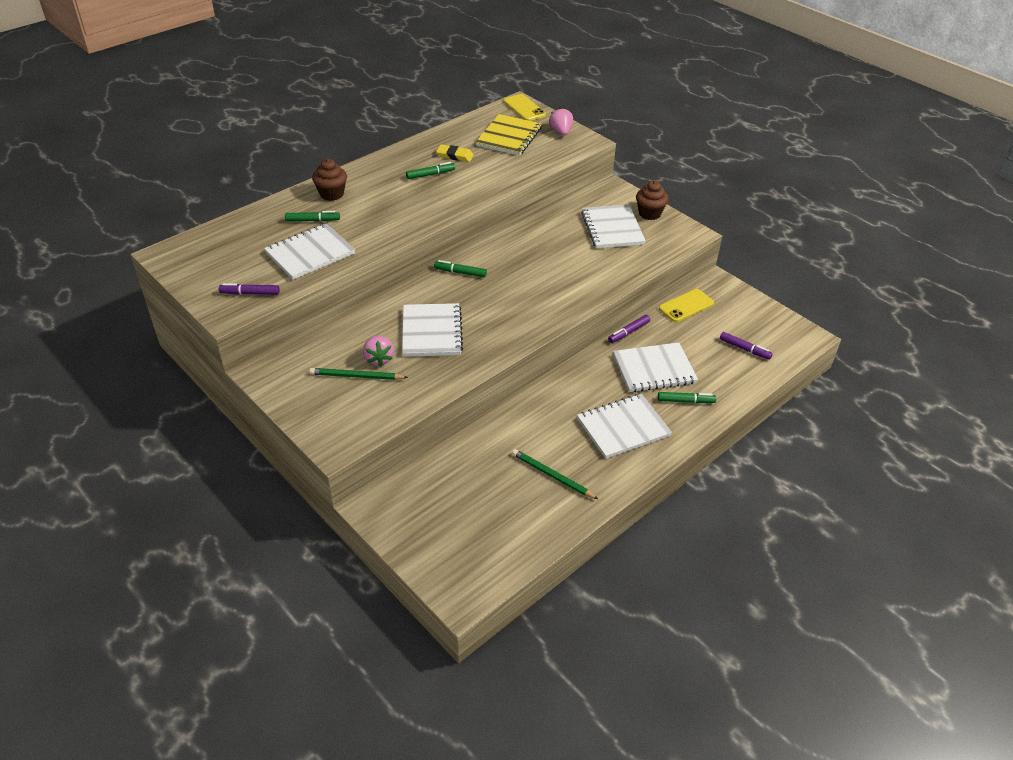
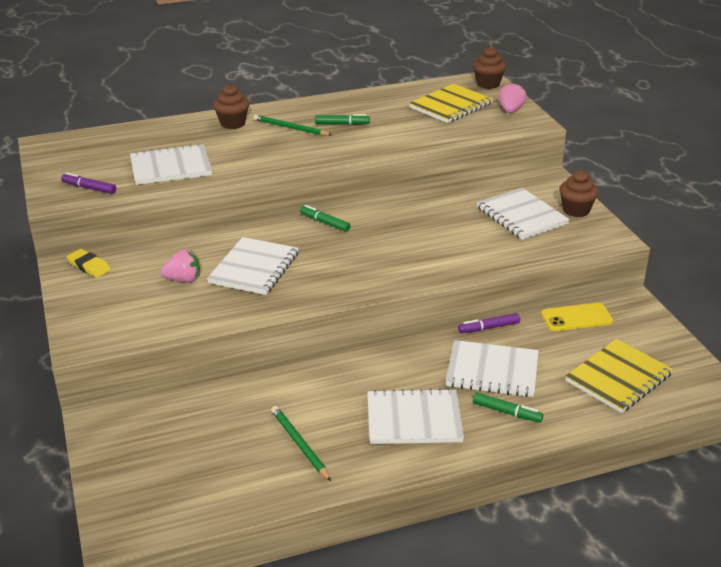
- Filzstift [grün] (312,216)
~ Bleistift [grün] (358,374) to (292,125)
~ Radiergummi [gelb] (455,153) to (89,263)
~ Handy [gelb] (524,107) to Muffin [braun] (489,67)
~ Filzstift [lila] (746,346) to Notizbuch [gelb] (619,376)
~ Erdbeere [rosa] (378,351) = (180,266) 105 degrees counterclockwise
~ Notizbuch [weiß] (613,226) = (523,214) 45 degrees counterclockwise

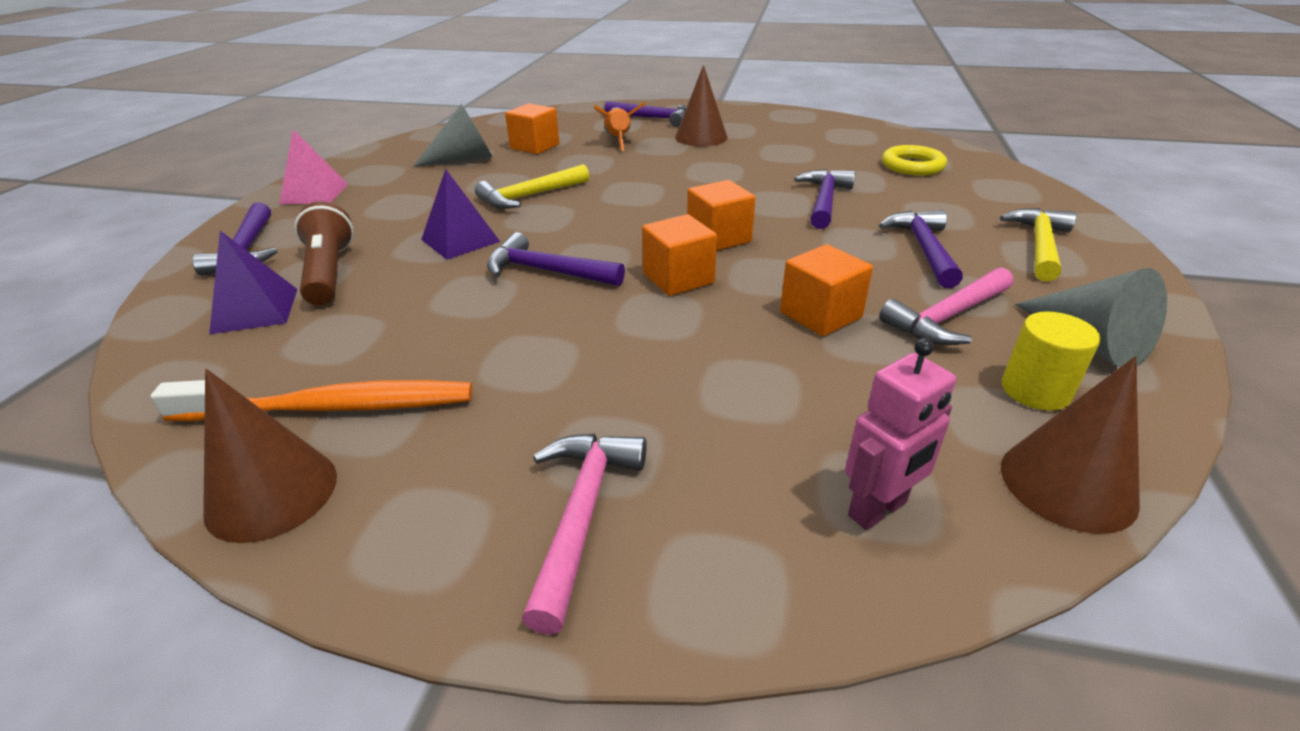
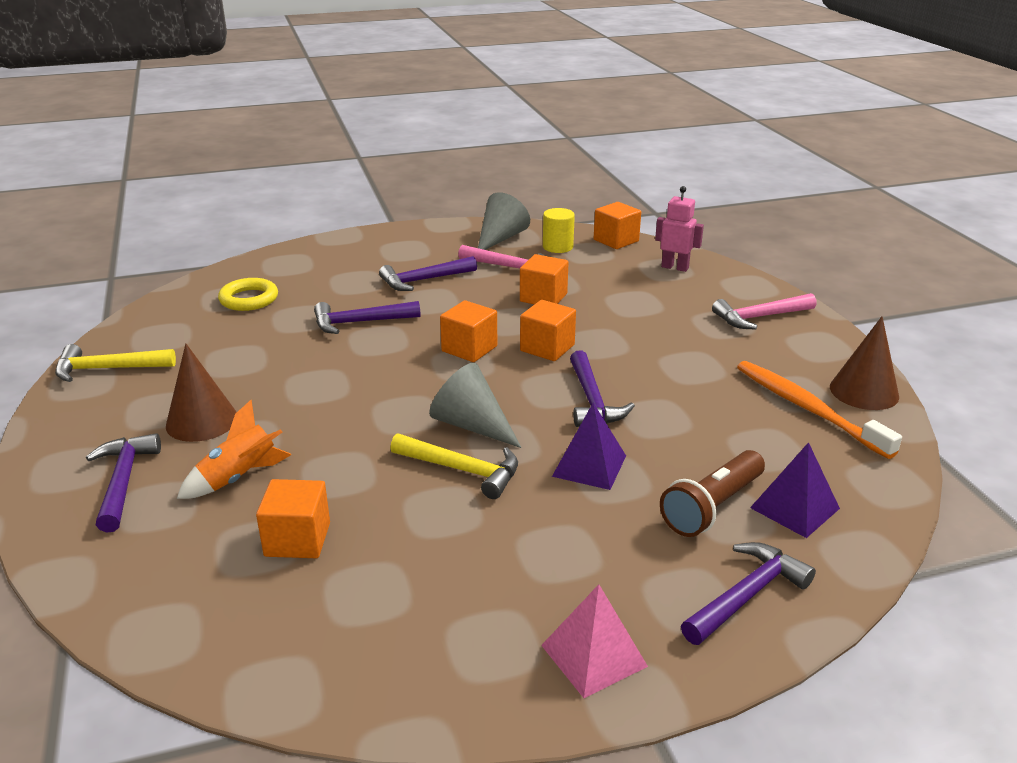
~ Kegel [grau] (452,135) to (475,405)
~ Hammer [gelb] (1038,245) to (115,363)
~ Kegel [braun] (1070,445) to Kubus [orange] (617,225)

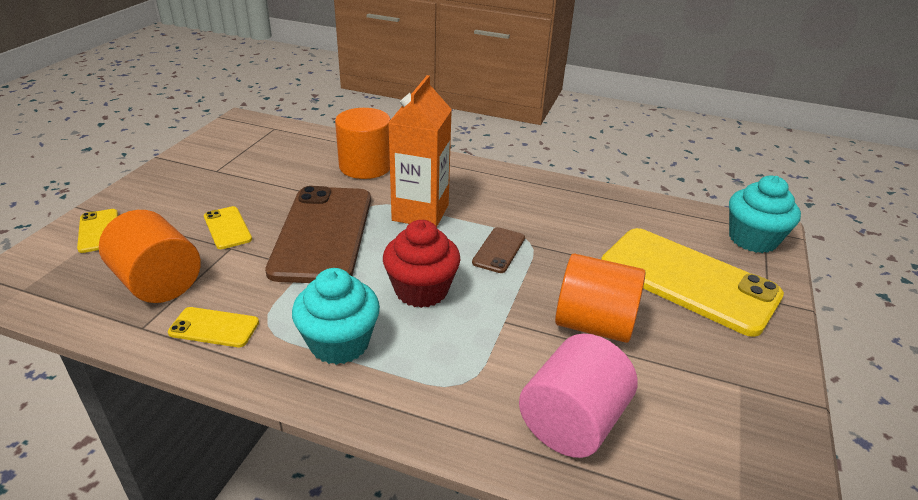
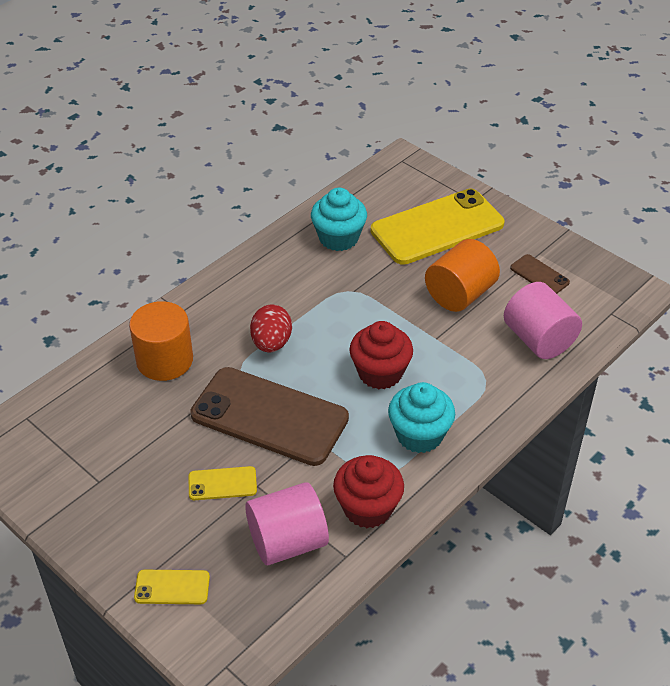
~ Handy [braun] (498,250) to (540,274)
~ Muffin [türkis] (765,214) to (339,219)
~ Handy [gelb] (213,327) to Muffin [rot] (368,491)
~ Getränkekarton [orange] (420,151) to Ei [rot] (271,328)
~ Vollzylinder [orange] (150,256) to Vollzylinder [rosa] (287,523)

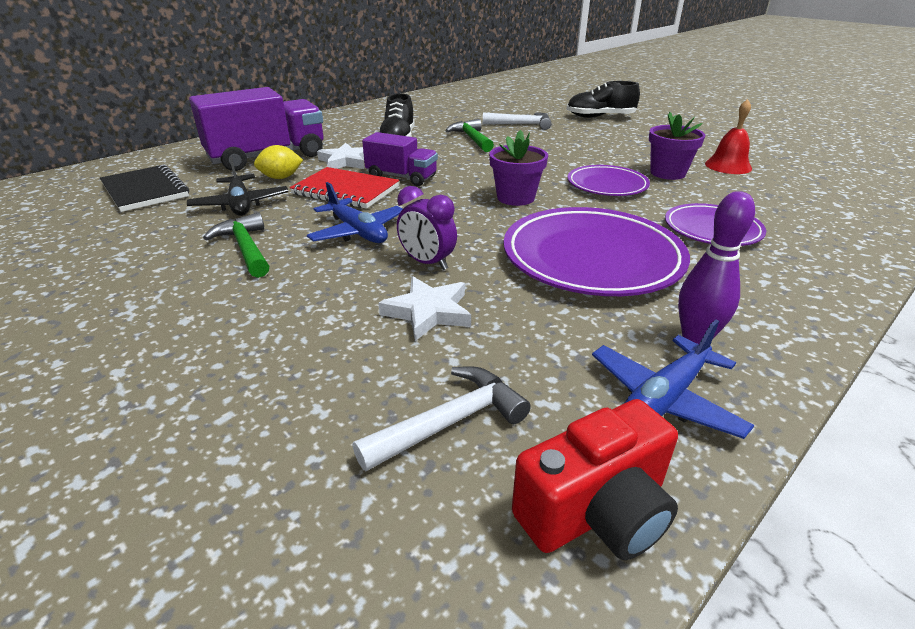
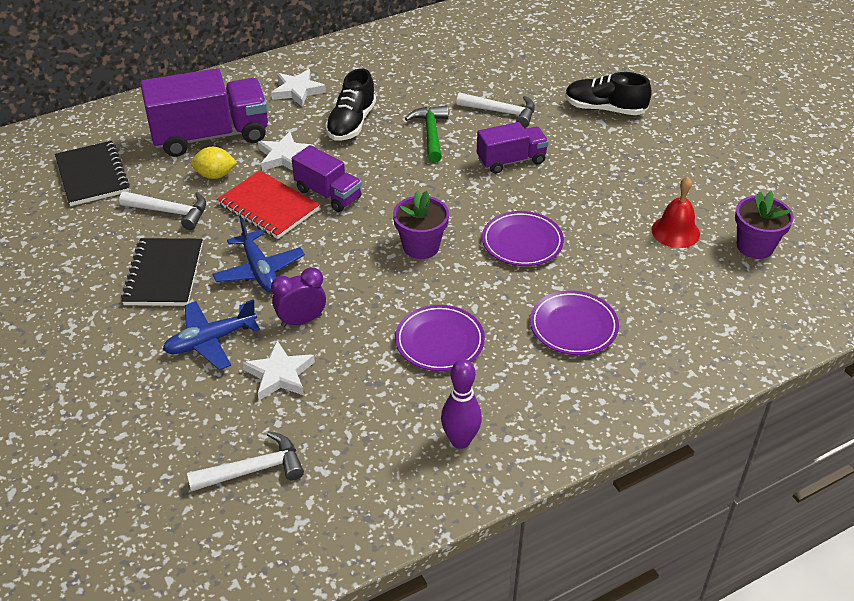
- Kamera [rot] (595,479)
+ Stern [weiß] (298,88)
+ Lastwagen [lila] (513,148)
~ Flugzeug [blau] (673,379) to (211,335)
~ Blumentopf [lila] (677,146) to (764,225)
~ Flugzeug [schwarz] (237,186) to Hammer [weiß] (162,210)
~ Hammer [grün] (236,245) to Notizbuch [schwarz] (162,272)
~ Wecker [lila] (427,228) = (298,297) 105 degrees clockwise
~ Teller [lila] (597,251) = (440,338) x0.57

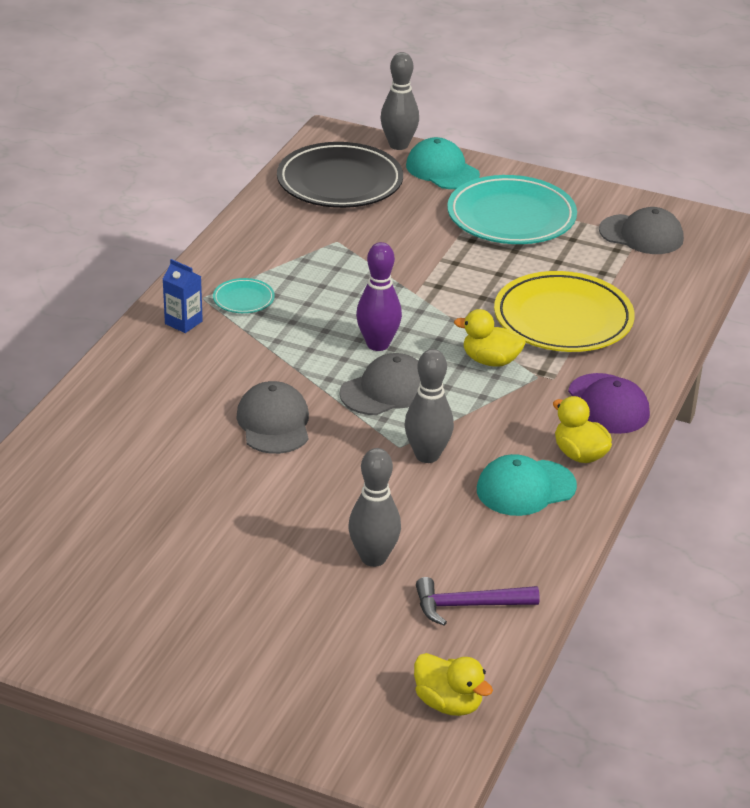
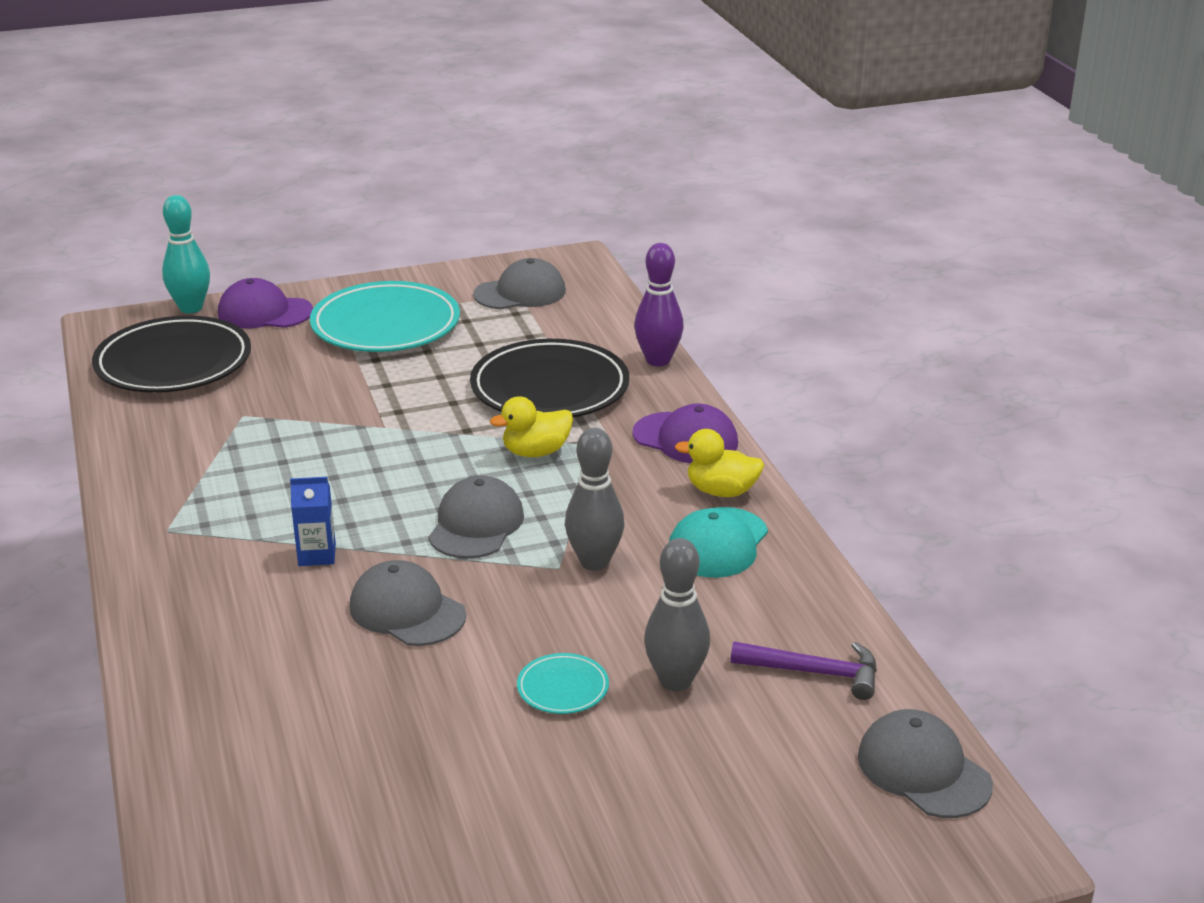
~ Getränkekarton [blau] (183,296) to (313,521)
~ Teller [türkis] (244,295) to (563,683)
~ Bowlingkegel [lila] (379,296) to (659,304)
~ Ente [gelb] (453,684) to Kappe [grau] (925,763)
~ Bowlingkegel [grau] (399,101) to Bowlingkegel [türkis] (186,254)
~ Kappe [türkis] (443,163) to Kappe [lila] (265,303)
~ Teller [gelb] (564,311) to Teller [schwarz] (549,378)
~ Hammer [lila] (478,601) = (804,670) 120 degrees counterclockwise

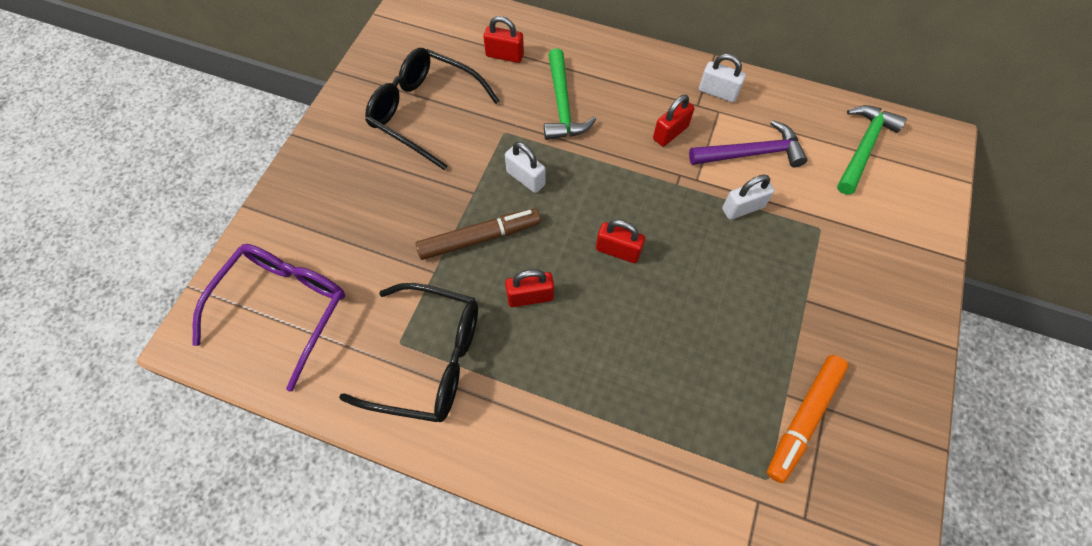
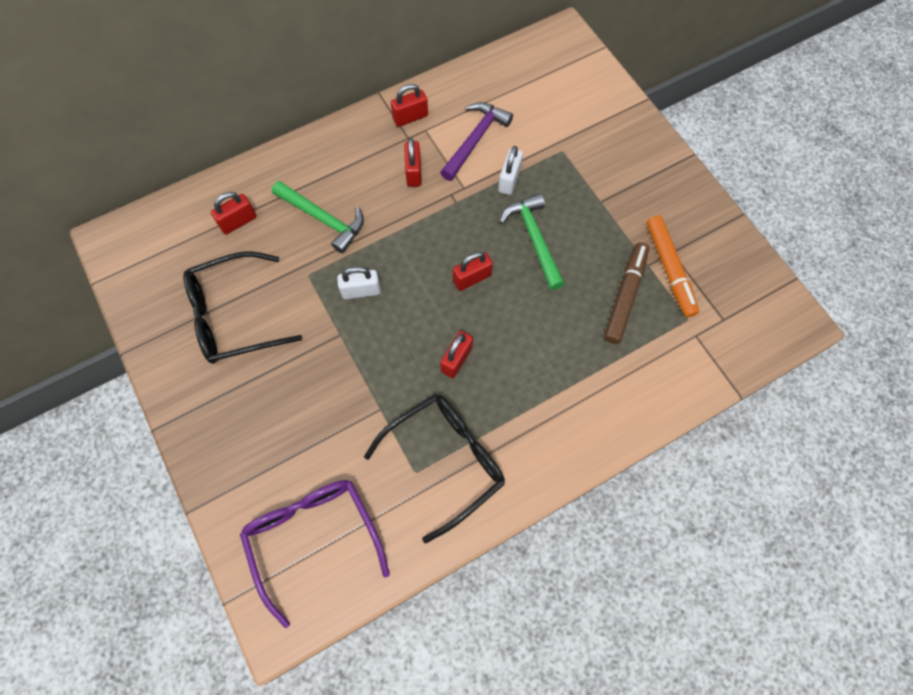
~ Filzstift [braun] (478,234) to (626,293)
~ Hammer [grün] (872,150) to (532,241)
~ Vorhängeschloss [weiß] (722,78) to Vorhängeschloss [rot] (409,105)

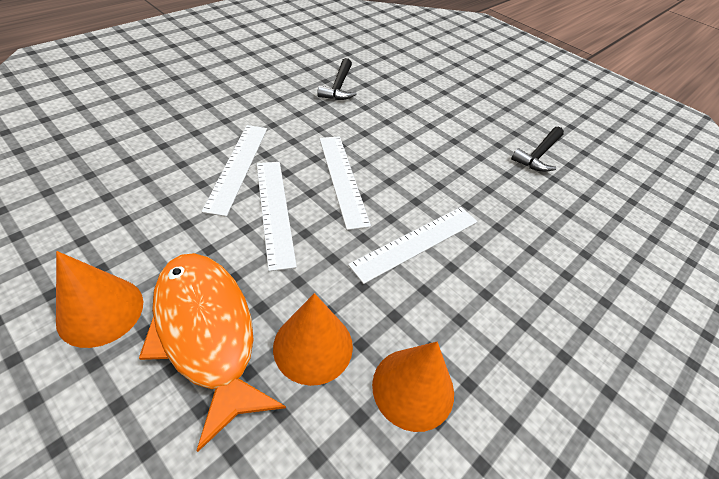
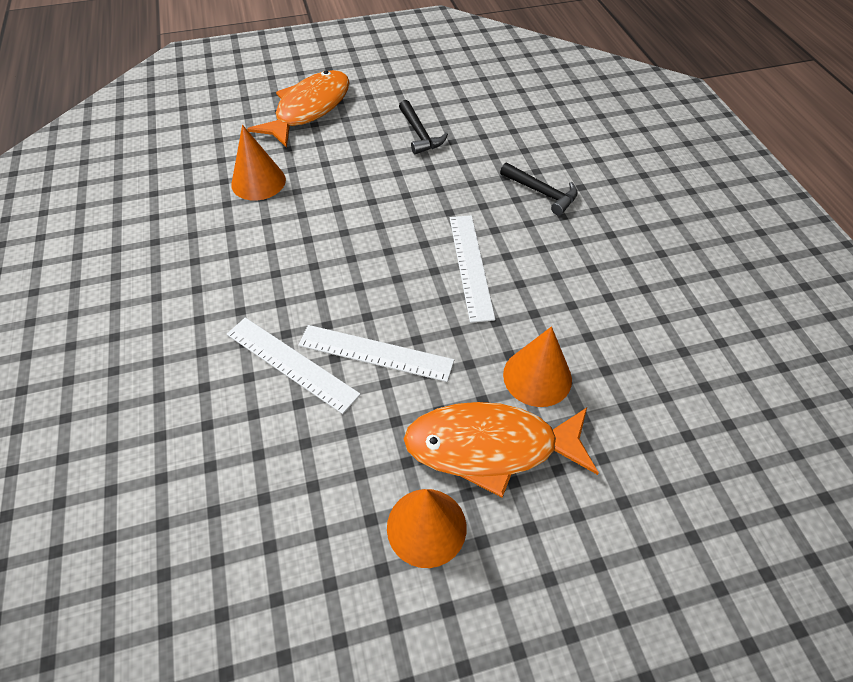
- Lineal [weiß] (345,183)
+ Fisch [orange] (298,109)
~ Hammer [schwarz] (337,79) to (539,189)
~ Kegel [orange] (413,387) to (258,162)

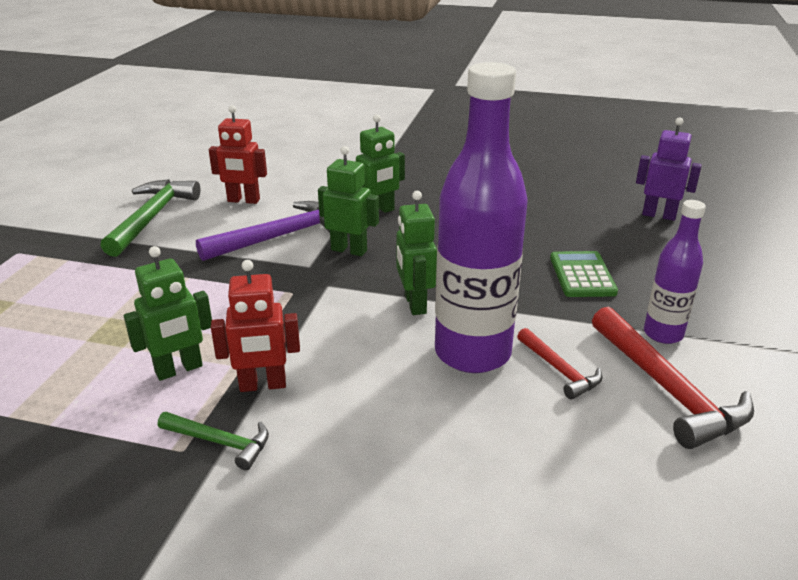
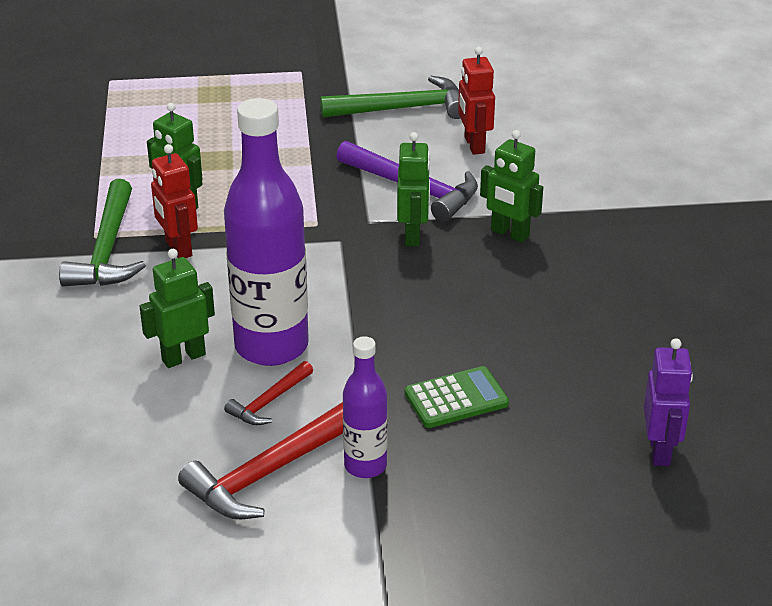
~ Roboter [grün] (417,253) to (177,308)
~ Hammer [grün] (213,441) = (102,232) x1.83

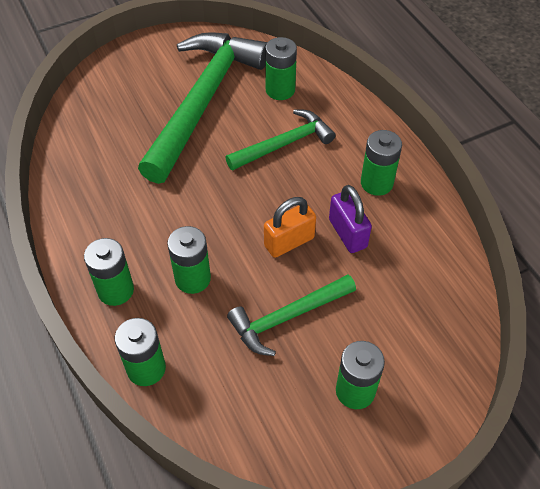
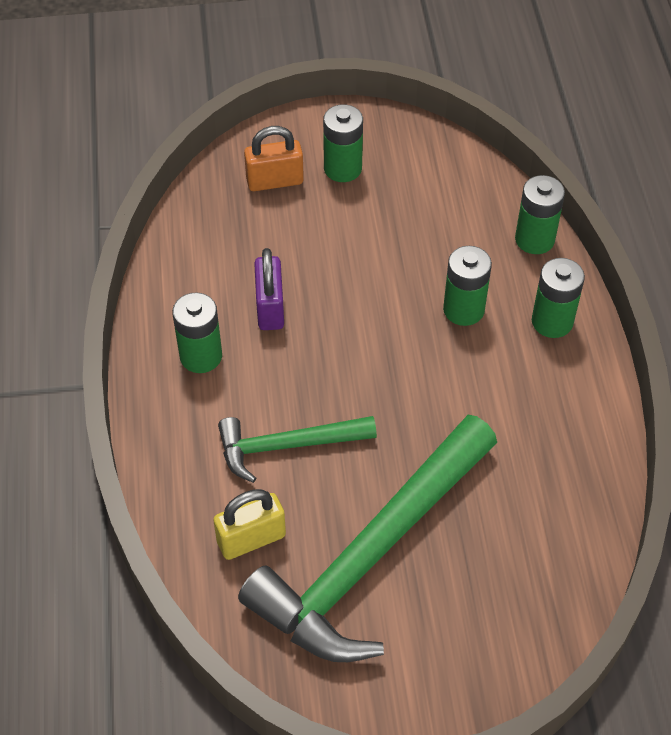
- Hammer [grün] (291,315)
~ Vorhängeschloss [orange] (290,227) to (274,158)
~ Batterie [grün] (281,68) to Vorhängeschloss [gelb] (249,524)

